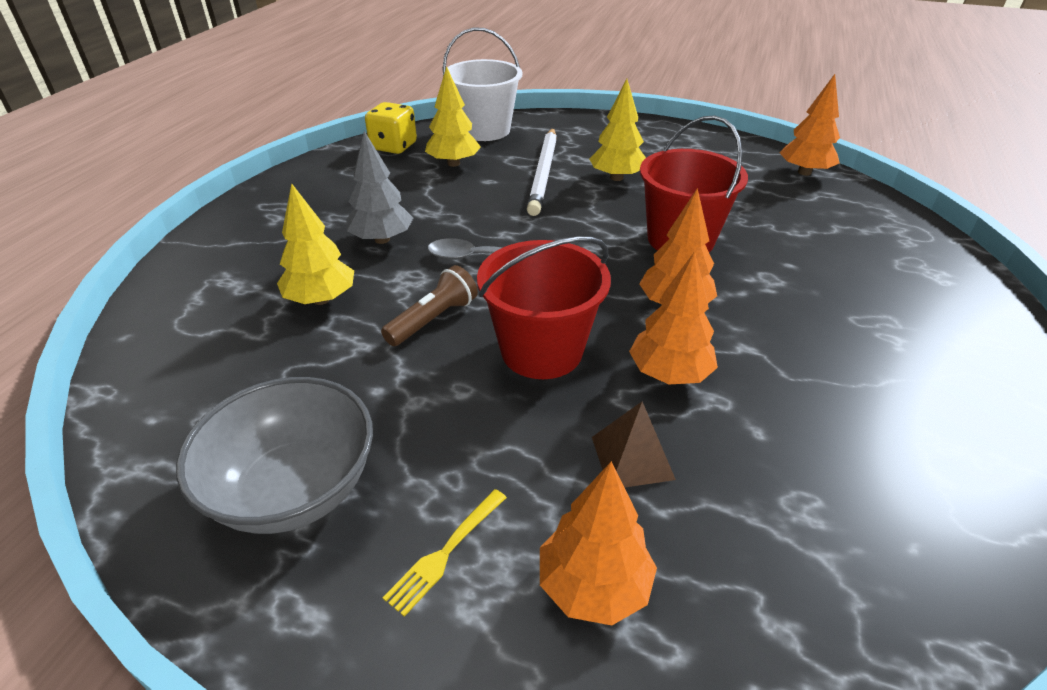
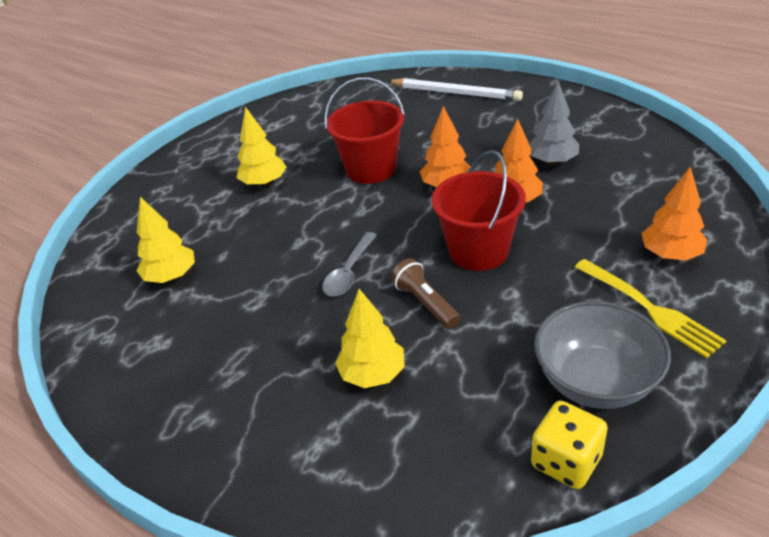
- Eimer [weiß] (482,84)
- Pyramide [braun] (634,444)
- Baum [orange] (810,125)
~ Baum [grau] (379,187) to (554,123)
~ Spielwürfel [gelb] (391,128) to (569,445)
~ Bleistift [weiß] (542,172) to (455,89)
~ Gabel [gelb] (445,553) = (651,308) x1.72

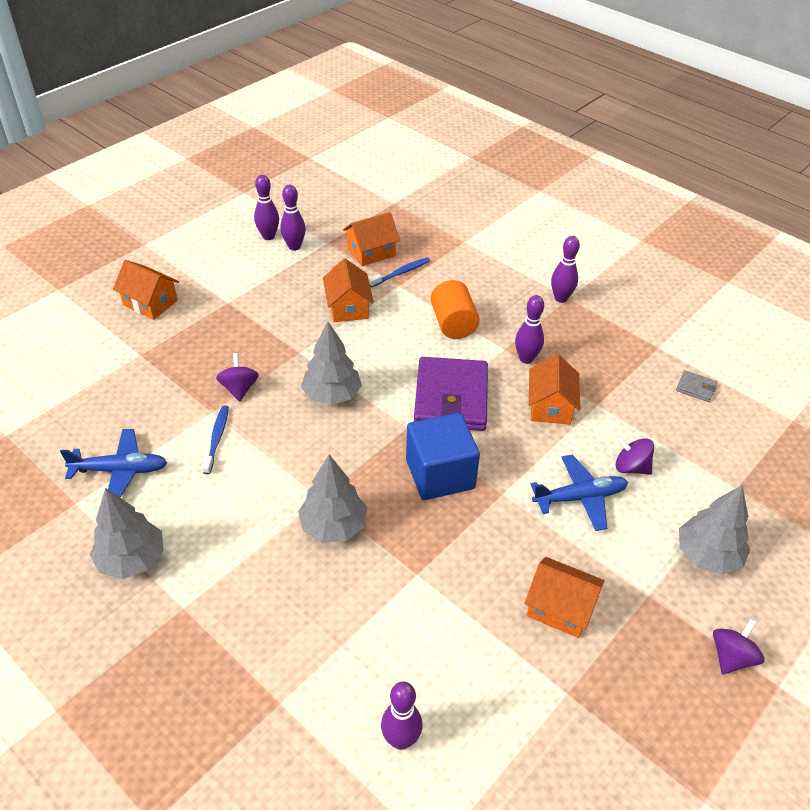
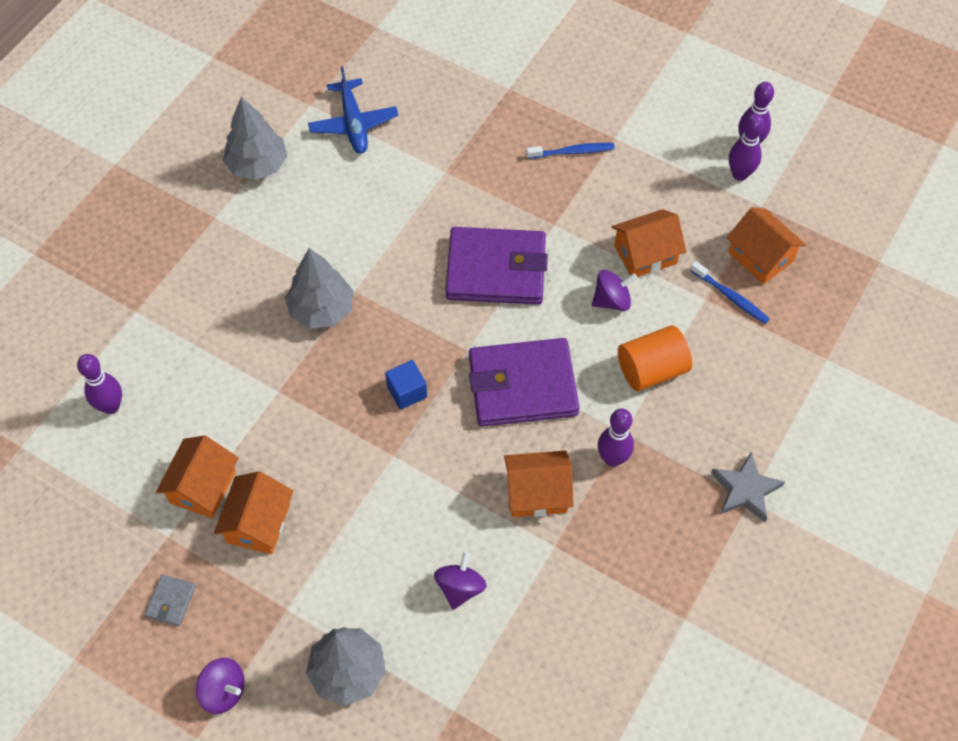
- Flugzeug [blau] (579,493)
~ Haus [orange] (146,290) to (197,476)
~ Zahnbürste [blau] (215,439) to (570,151)
~ Kreisel [lila] (237,377) to (614,290)
~ Geldbörse [grau] (696,386) to (170,600)
~ Baum [grau] (331,363) to Geldbörse [lila] (496,266)
~ Bowlingkegel [lila] (565,269) to Stern [grau] (748,487)
~ Kubus [blau] (443,456) = (406,384) x0.51

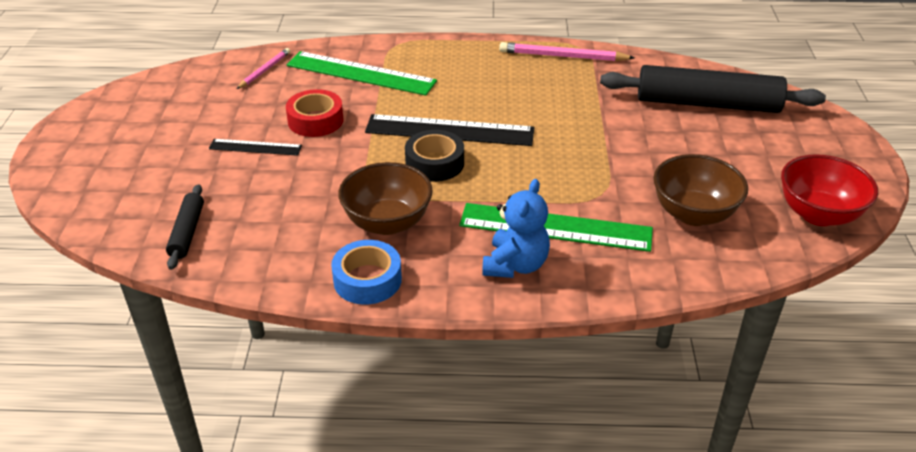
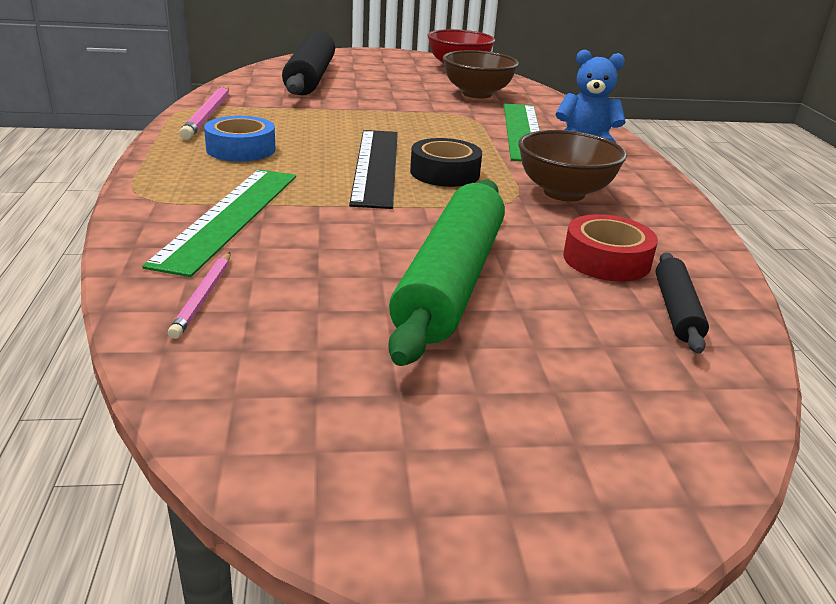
~ Klebeband [rot] (315,113) to (610,247)
~ Klebeband [blau] (366,272) to (240,138)
~ Lineal [schwarz] (255,147) to Nudelholz [grün] (446,273)
~ Nudelholz [schwarz] (185,227) = (682,303) 75 degrees counterclockwise
~ Bleistift [rosa] (263,68) = (199,295) 105 degrees counterclockwise

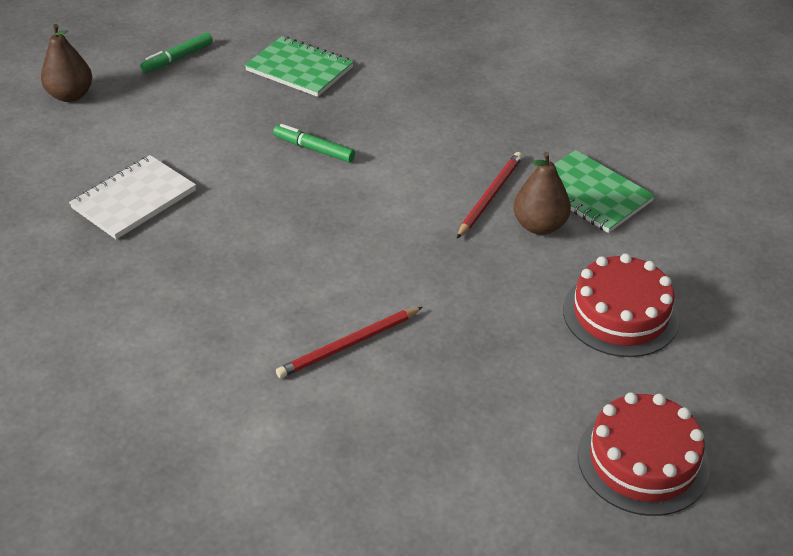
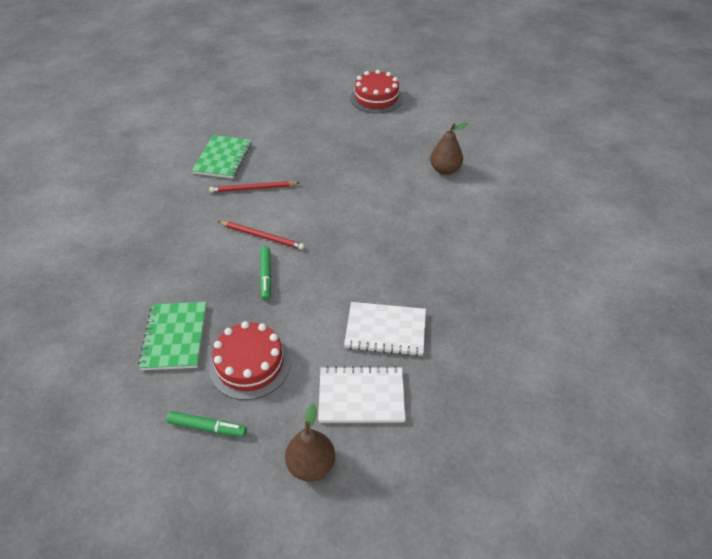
+ Notizbuch [weiß] (362,394)
~ Bleistift [rot] (349,342) to (261,235)
~ Birne [braun] (542,193) to (449,149)
~ Kuchen [rot] (621,305) to (250,360)

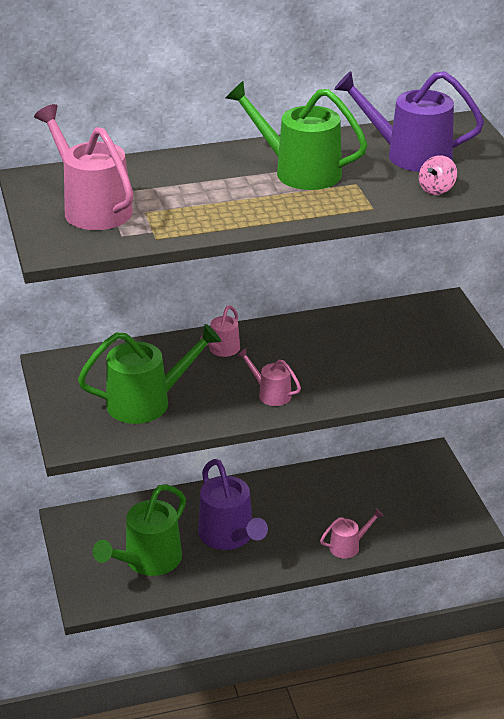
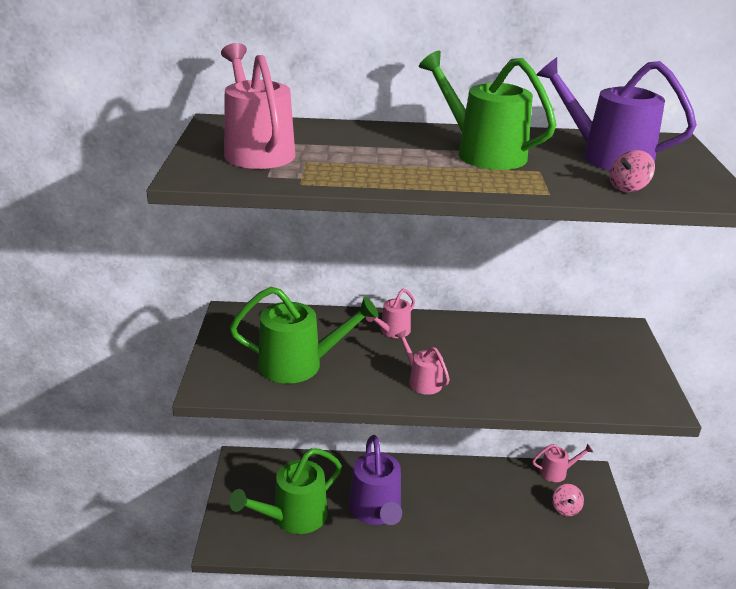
+ Kreisel [rosa] (568,500)
~ Gießkanne [rosa] (352,533) to (562,463)

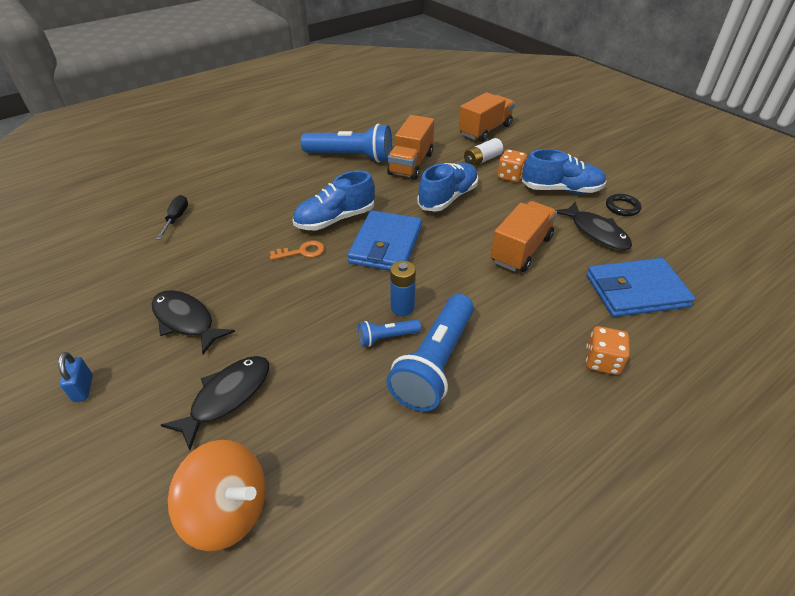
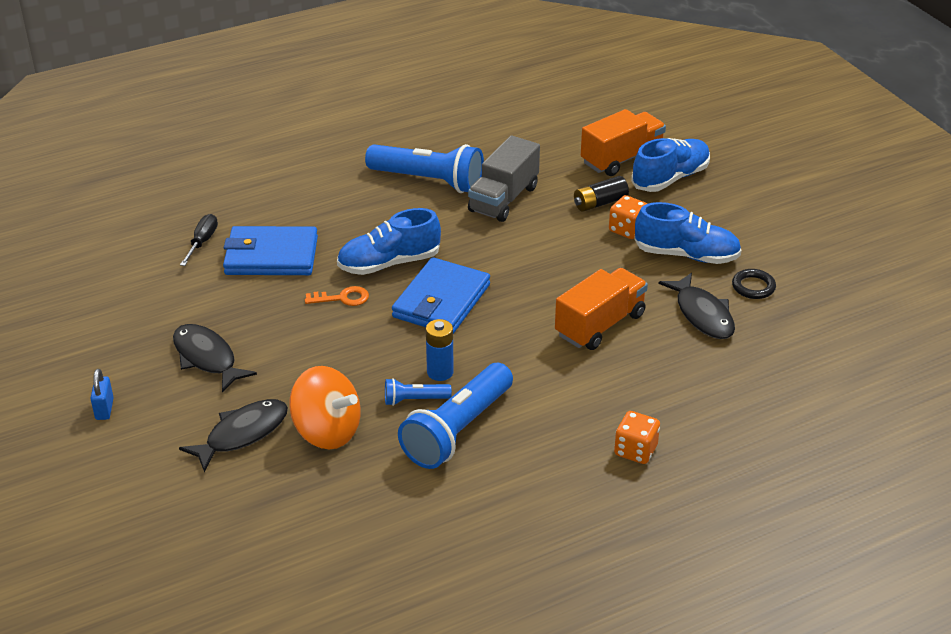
~ Kreisel [orange] (217,495) to (325,407)
~ Schuh [blau] (447,187) to (670,165)
~ Geldbörse [blau] (640,287) to (270,250)
~ Lastwagen [orange] (410,147) to Lastwagen [grau] (504,178)
~ Batterie [weiß] (483,152) to Batterie [schwarz] (601,194)

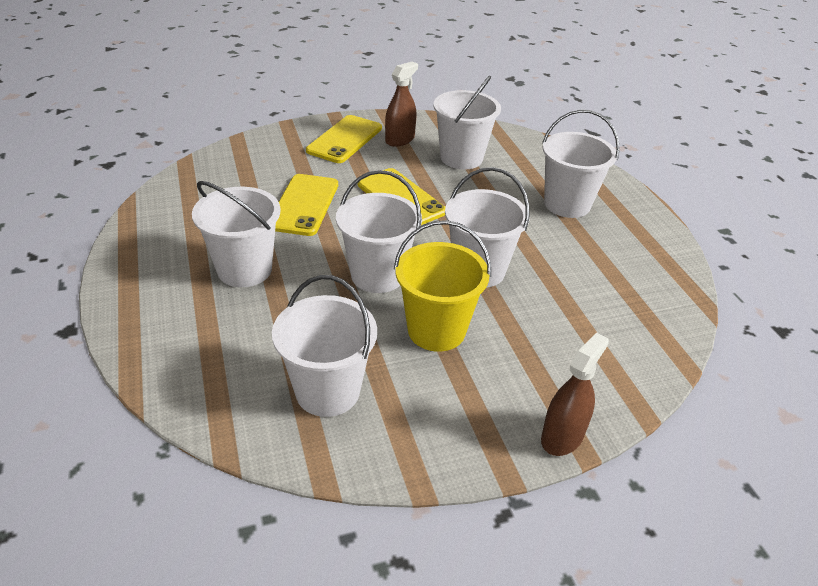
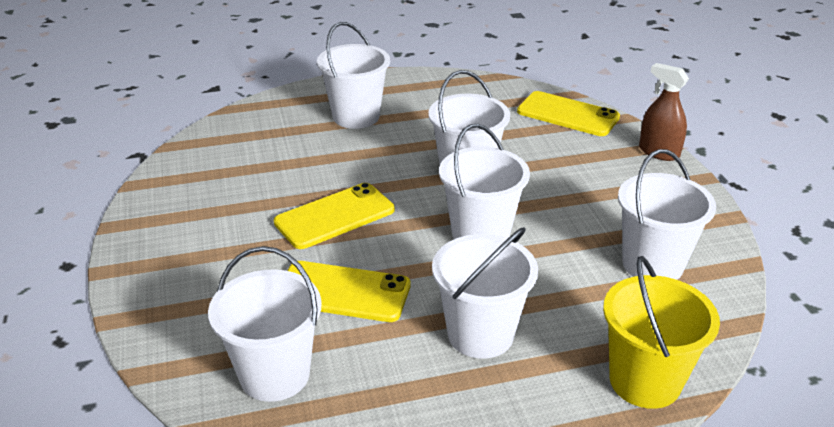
- Sprühflasche [braun] (401,104)
~ Handy [gelb] (344,139) to (568,113)
~ Eimer [gelb] (442,286) to (661,332)
~ Eimer [weiß] (467,122) to (265,324)

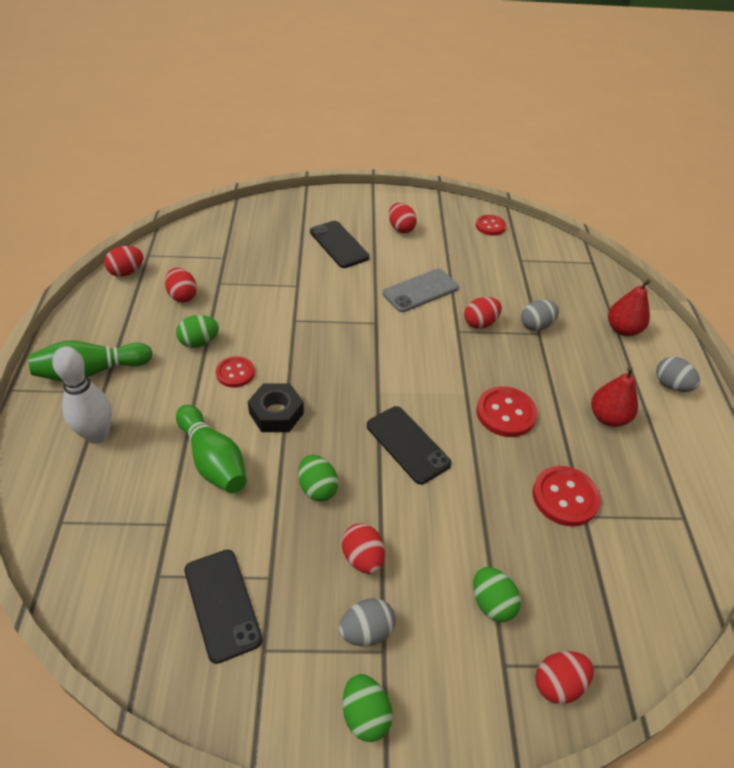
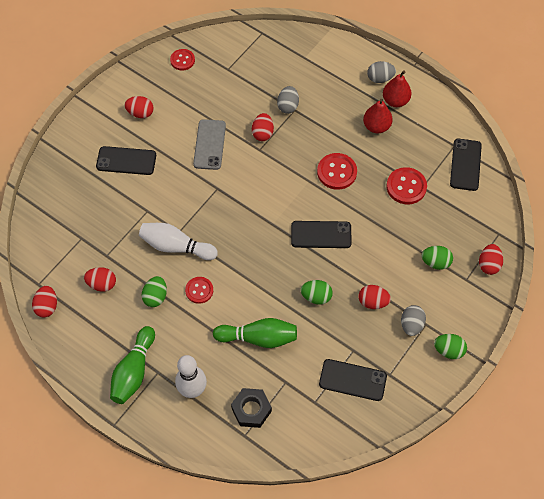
+ Bowlingkegel [weiß] (178,241)
+ Handy [schwarz] (466,165)
~ Sechskantmutter [schwarz] (276,407) to (251,408)
~ Birne [rot] (629,307) to (397,88)

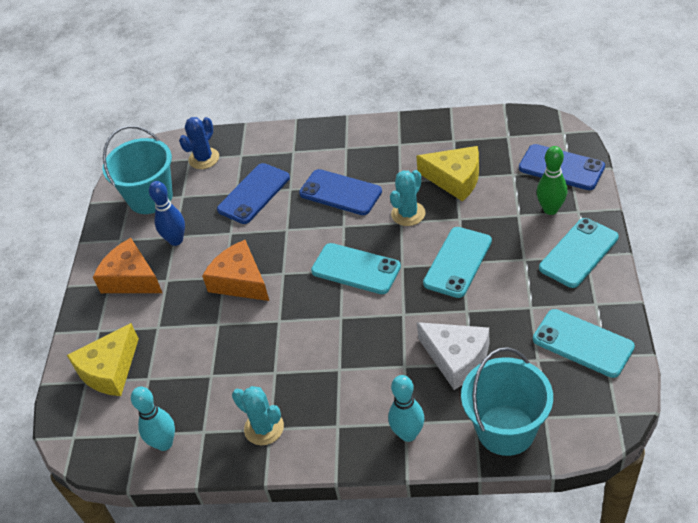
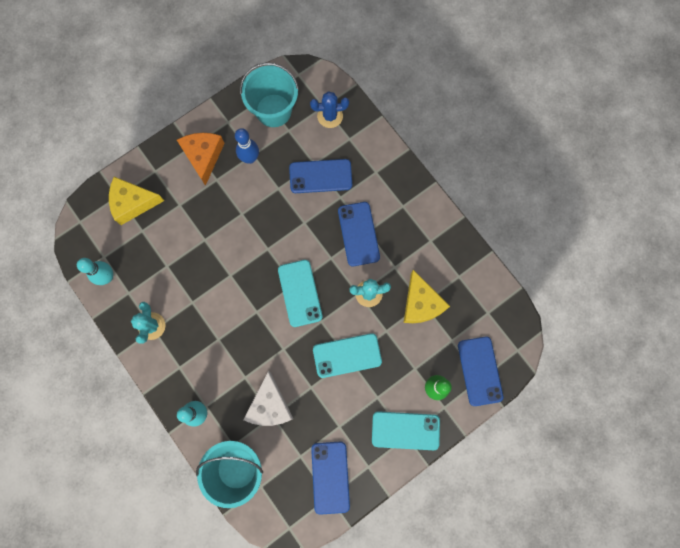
- Käse [orange] (235,270)
~ Handy [türkis] (584,343) to Handy [blau] (330,478)

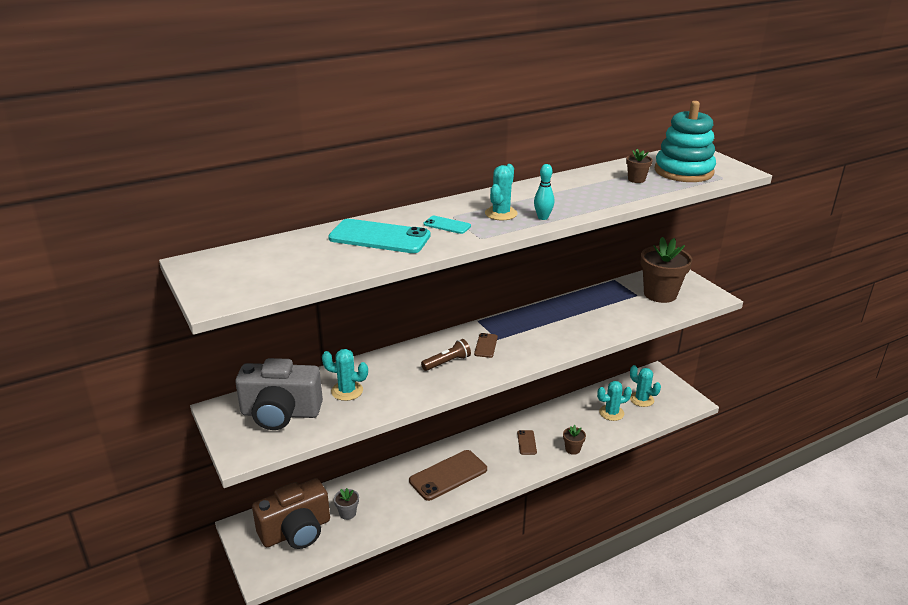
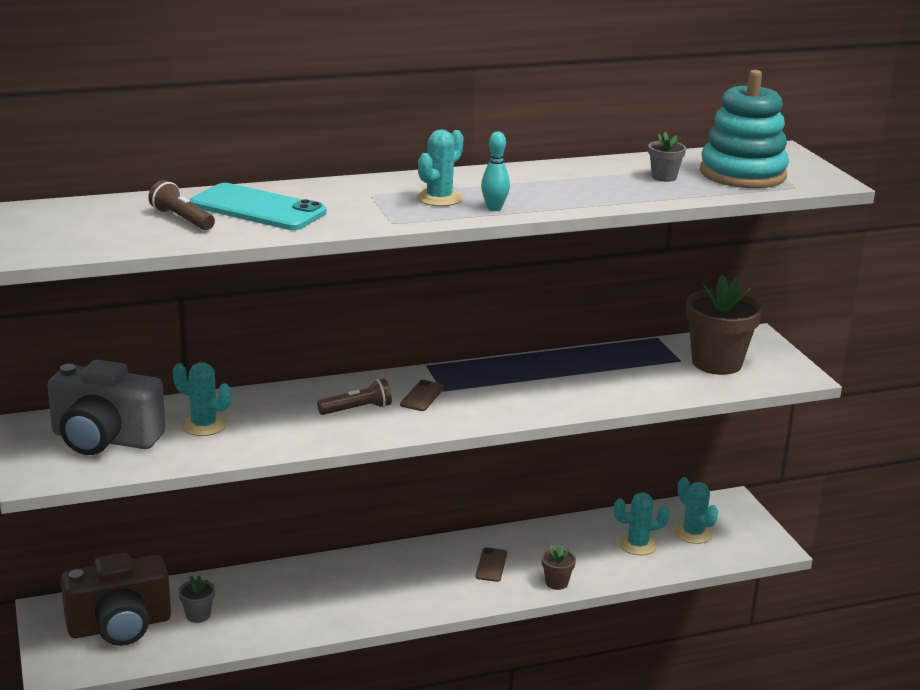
- Handy [braun] (448,475)
- Handy [türkis] (447,225)
+ Taschenlampe [braun] (181,205)
~ Blumentopf [braun] (639,166) to Blumentopf [grau] (667,157)

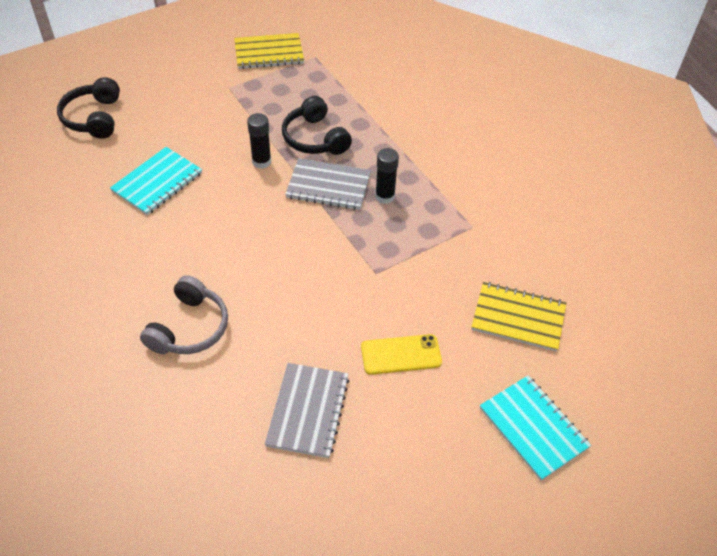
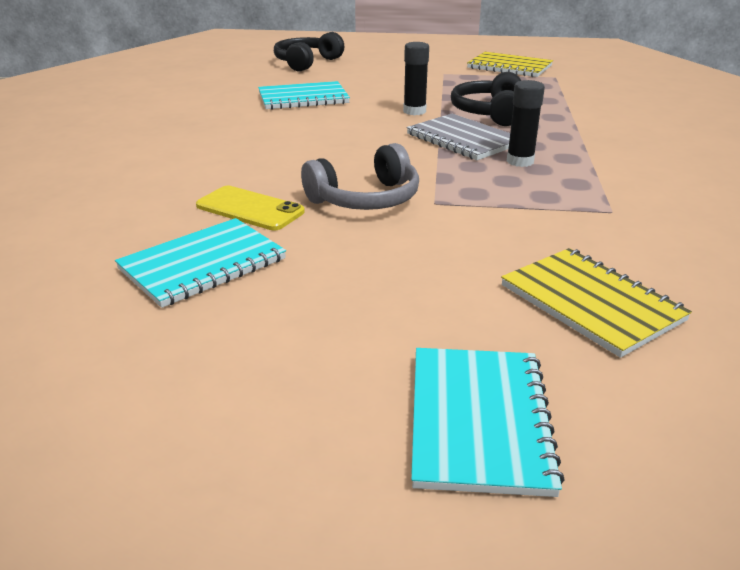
~ Kopfhörer [grau] (184,314) to (360,176)
~ Handy [gelb] (401,354) to (250,208)
~ Notizbuch [grau] (307,410) to Notizbuch [türkis] (200,263)

